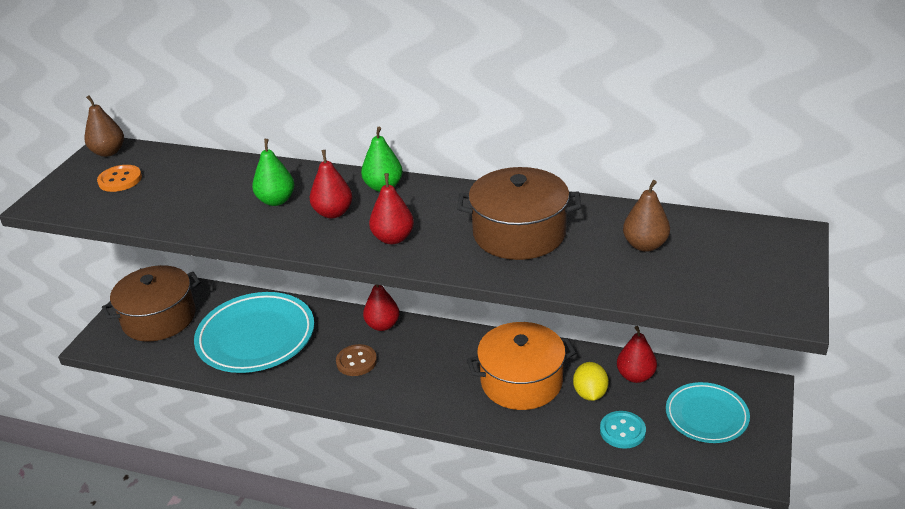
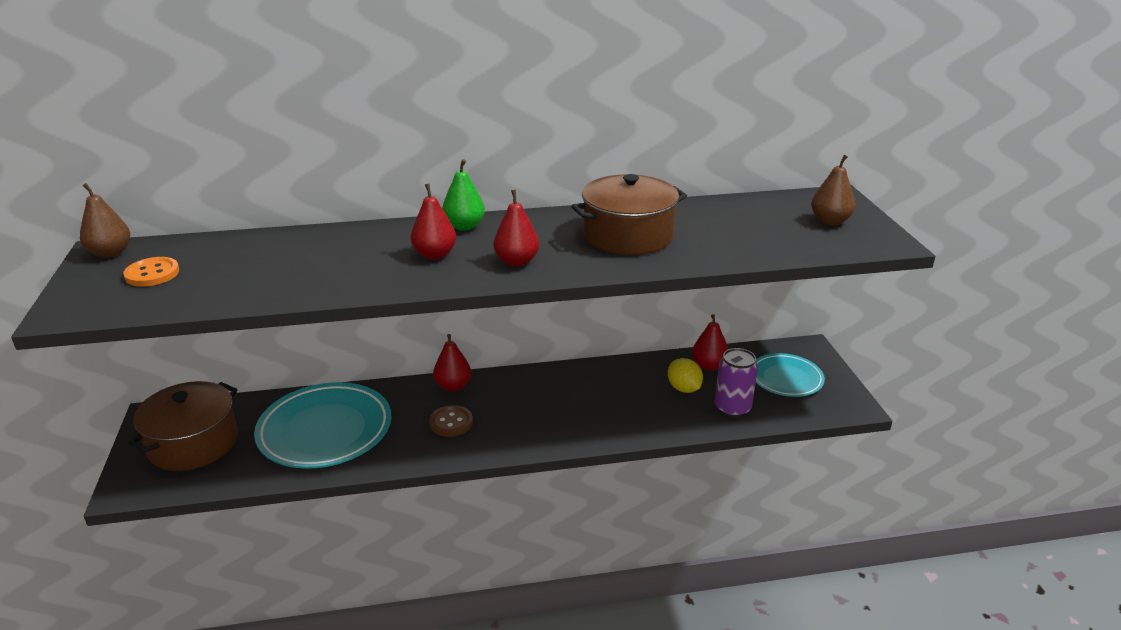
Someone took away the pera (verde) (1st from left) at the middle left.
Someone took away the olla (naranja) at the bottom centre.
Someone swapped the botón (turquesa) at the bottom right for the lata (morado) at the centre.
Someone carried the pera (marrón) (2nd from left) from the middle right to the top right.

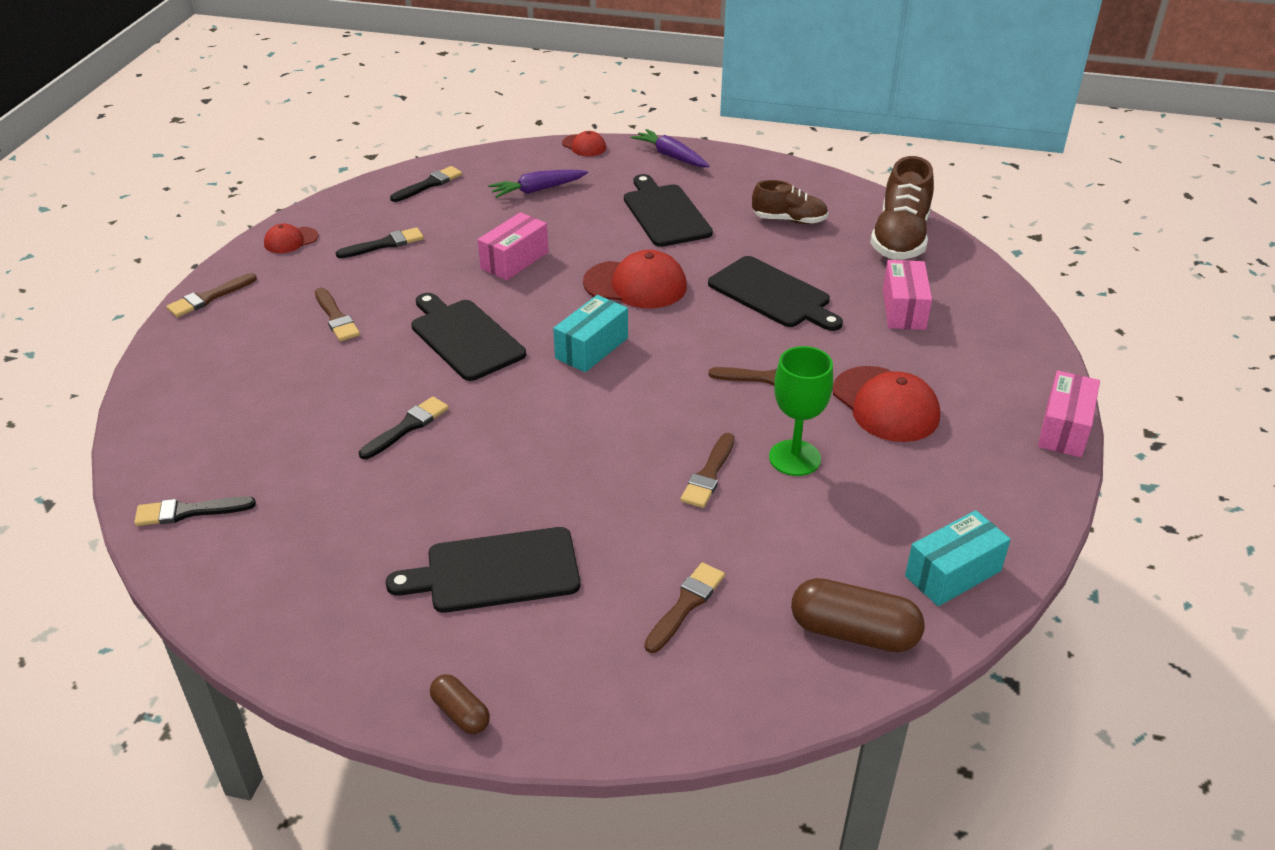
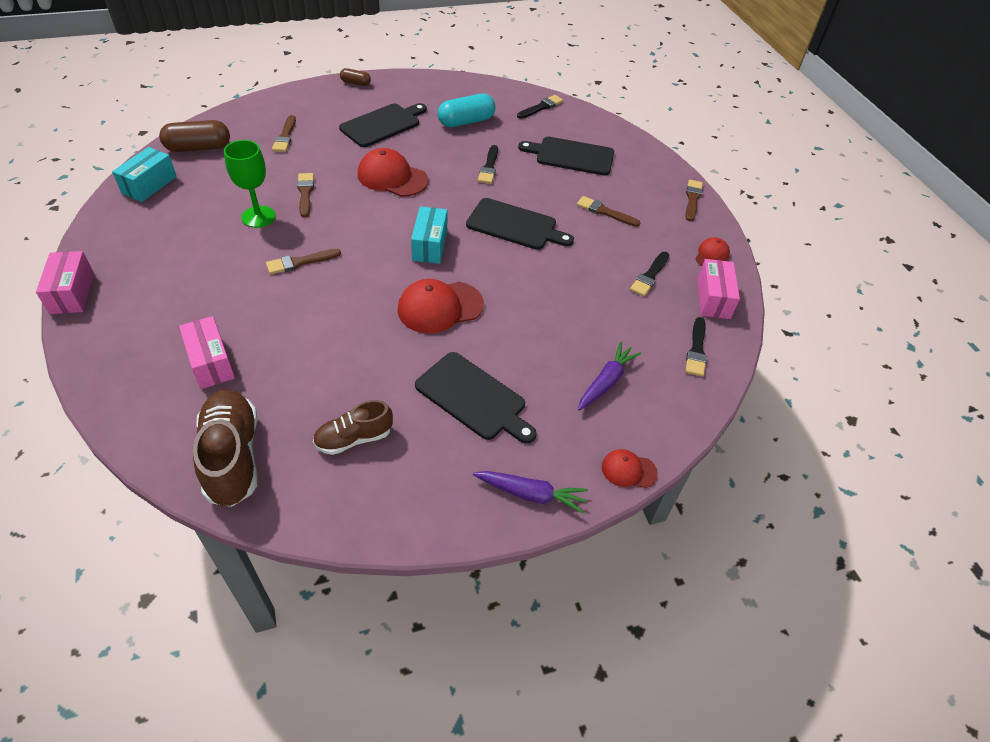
Someone carried the caja (rosa) (1st from left in the first image) from the top centre to the middle right.
Someone carried the tabla de cortar (negro) (4th from left) from the centre to the top centre.
Someone carried the gorra (rojo) (4th from left in the first image) from the middle right to the top centre.
Someone put down the cápsula (turquesa) at the top centre.

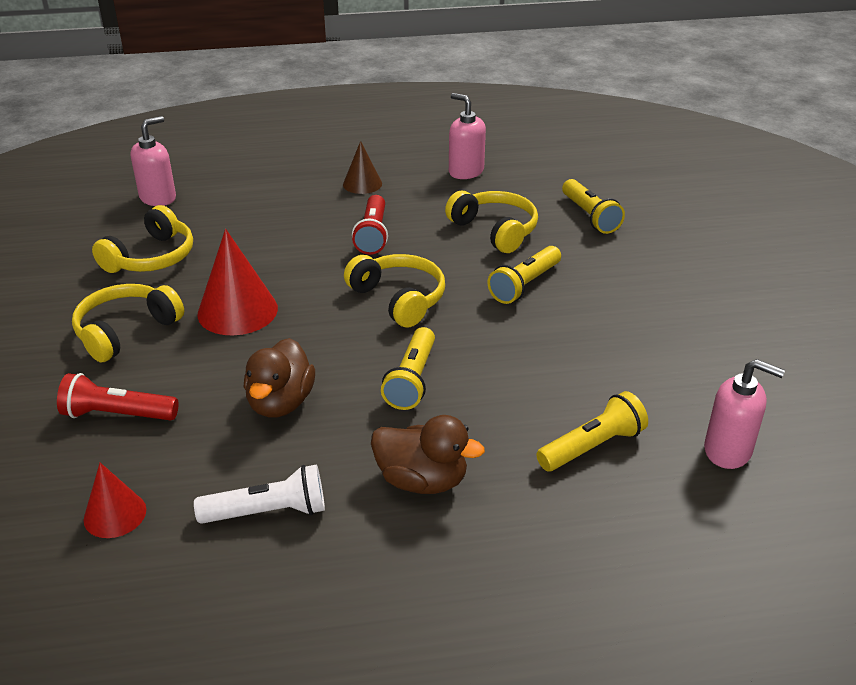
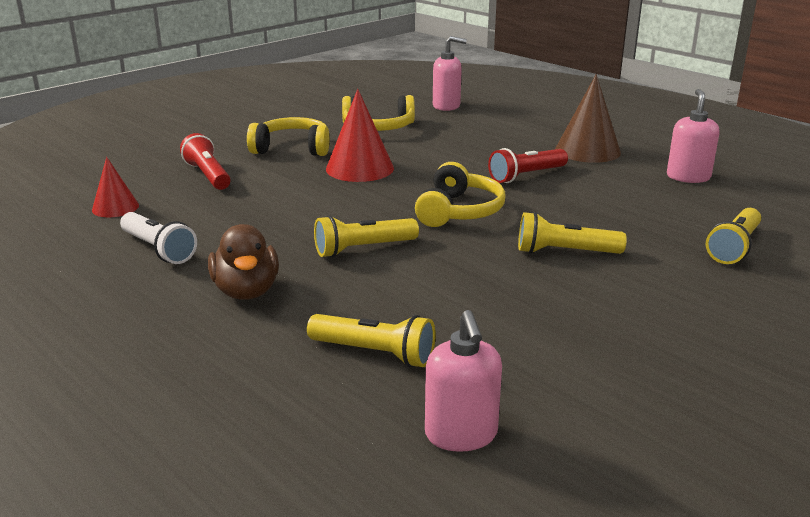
Someone took away the pato (marrón) (1st from left) at the middle left.
Someone scaled the cono (marrón) at the top centre by 1.67.
Someone took away the auriculares (amarillo) (4th from left) at the top centre.

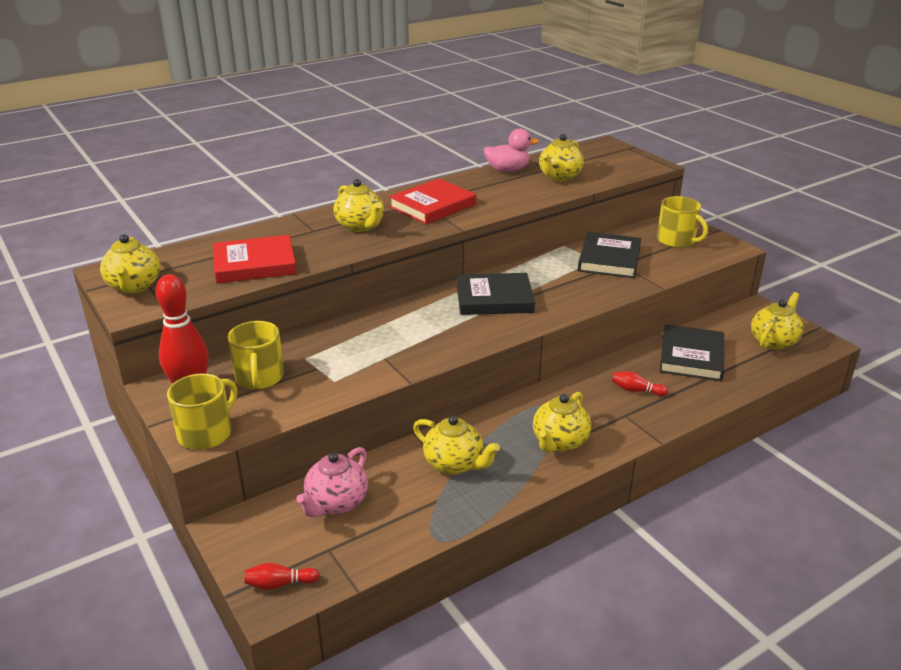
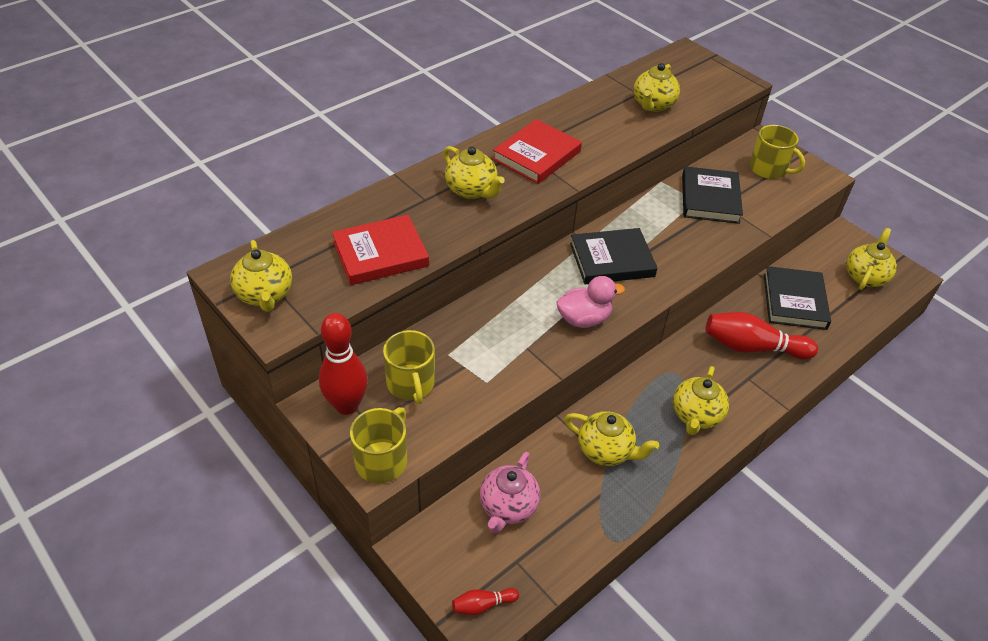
Someone carried the pato (rosa) from the top centre to the centre.
Someone scaled the bolo (rojo) (3rd from left) at the middle right by 2.09.

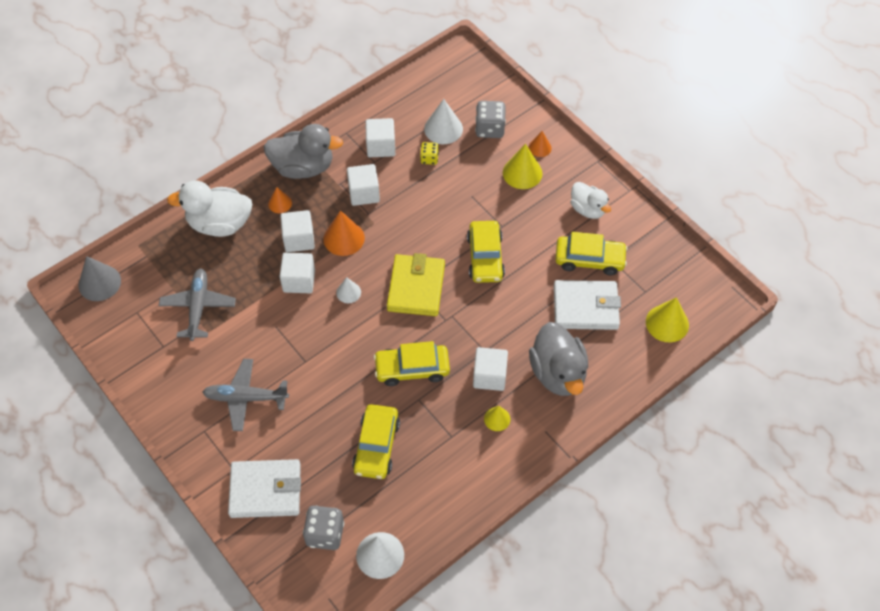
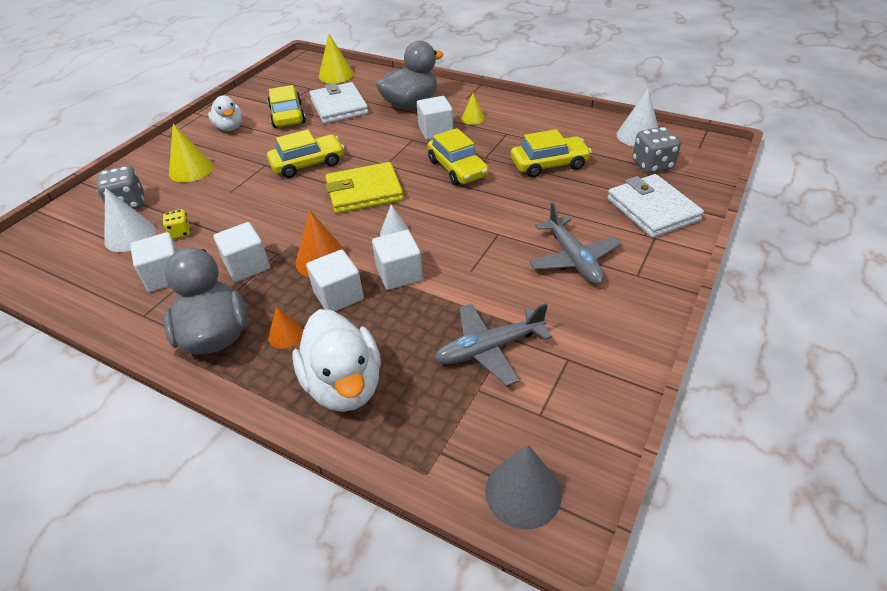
Someone took away the cono (naranja) (3rd from left) at the top centre.
Someone rotated the pato (blanco) (2nd from left in the first image) at the top right by 120 degrees clockwise.

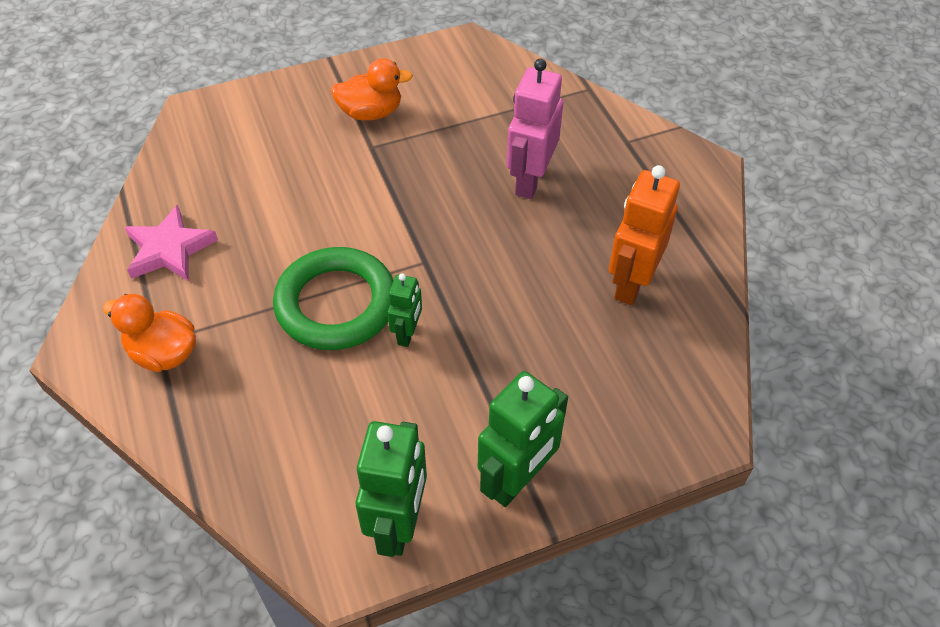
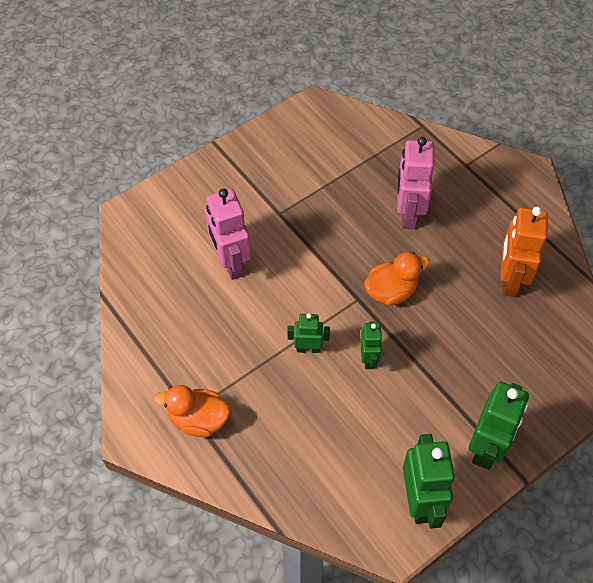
Someone took away the estrella (rosa) at the middle left.
Someone swapped the anillo (verde) at the centre for the robot (verde) (1st from left) at the centre.
Someone carried the pato (naranja) (2nd from left) from the top centre to the middle right.
Someone put down the robot (rosa) (1st from left) at the centre.

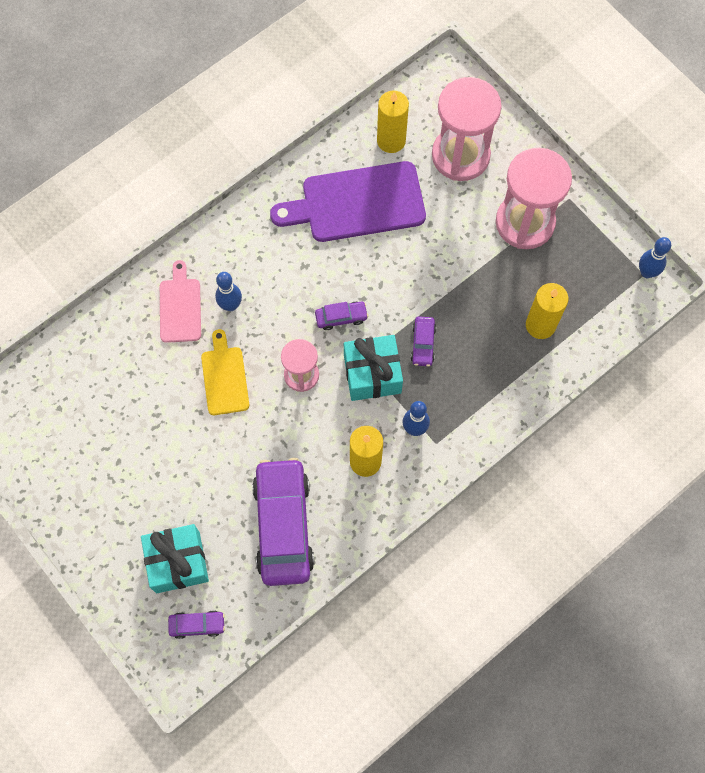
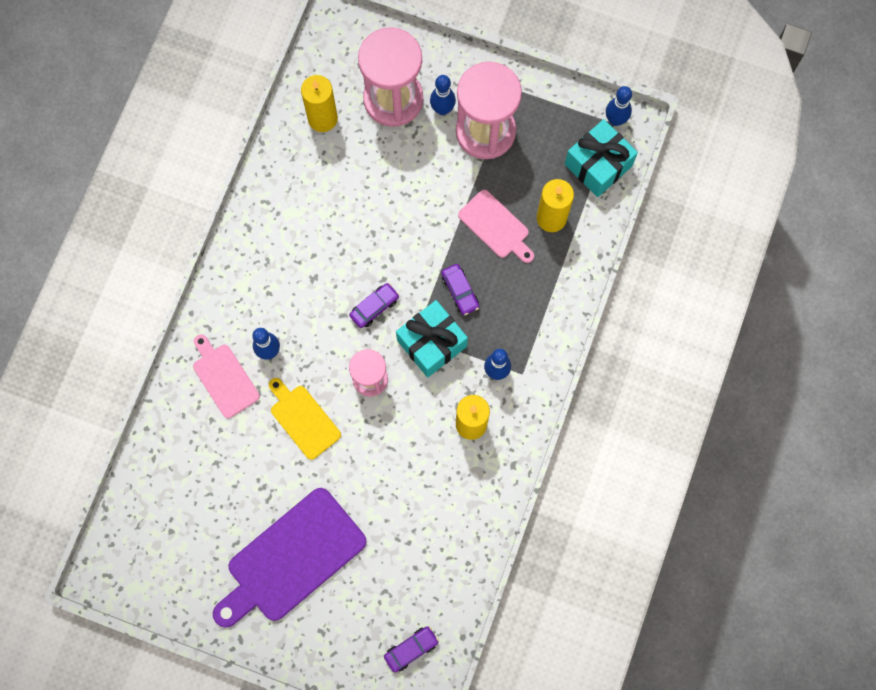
Someone carried the regalo (turquesa) (1st from left in the first image) from the bottom left to the top right.
Someone took away the coche (morado) (2nd from left) at the bottom centre.
Someone carried the tabla de cortar (morado) from the top centre to the bottom left.
Someone put down the bolo (azul) (2nd from left) at the top centre.
Someone put down the tabla de cortar (rosa) (2nd from left) at the top centre.

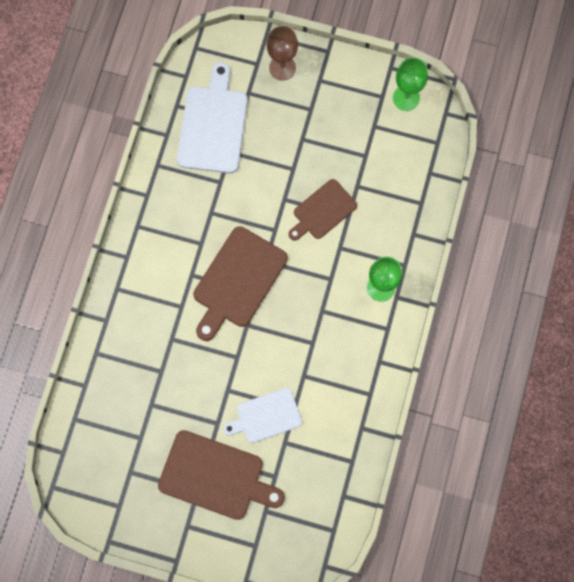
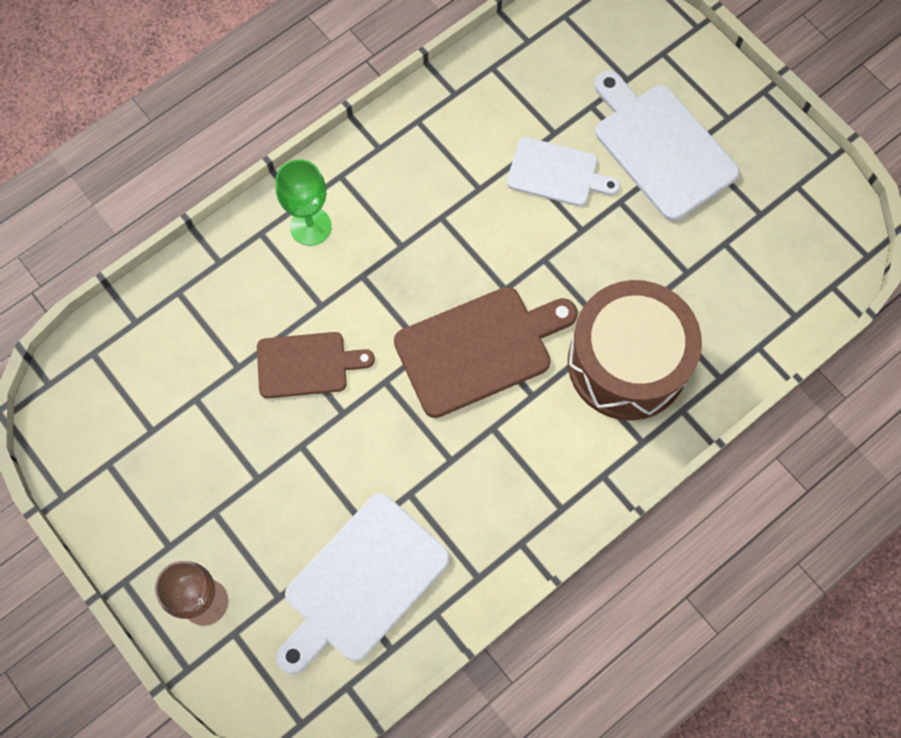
Someone repainted the tabla de cortar (marrón) (1st from left) at the bottom centre, which became the tabla de cortar (blanco) (3rd from left) at the top right.
Someone took away the copa (verde) (2nd from left) at the top right.
Someone put down the tambor (marrón) at the middle right.

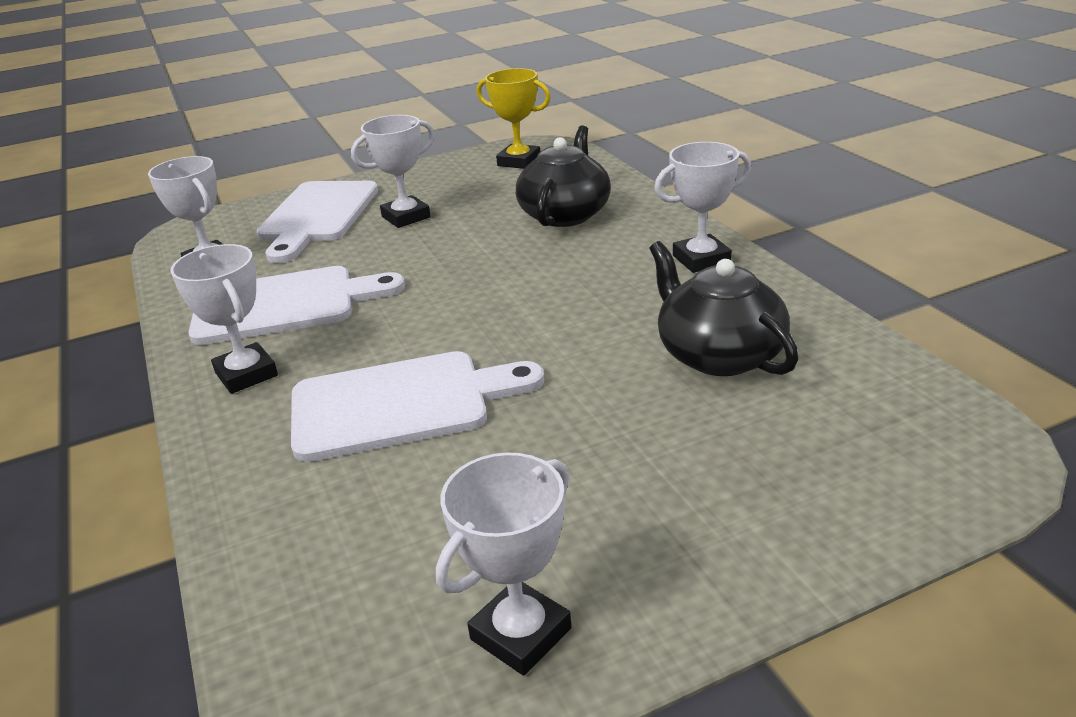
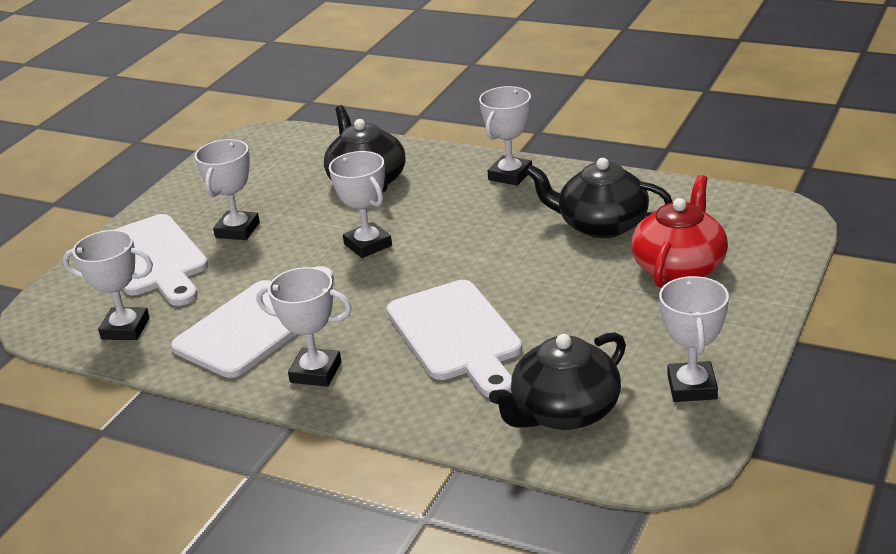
Someone rotated the tabla de cortar (blanco) (3rd from left) at the centre by 120 degrees clockwise.
Someone took away the trofeo (amarillo) at the top centre.
Someone put down the trofeo (blanco) (4th from left) at the centre.
Someone put down the tetera (negro) (2nd from left) at the bottom centre.
Someone put down the tetera (rojo) at the middle right.

